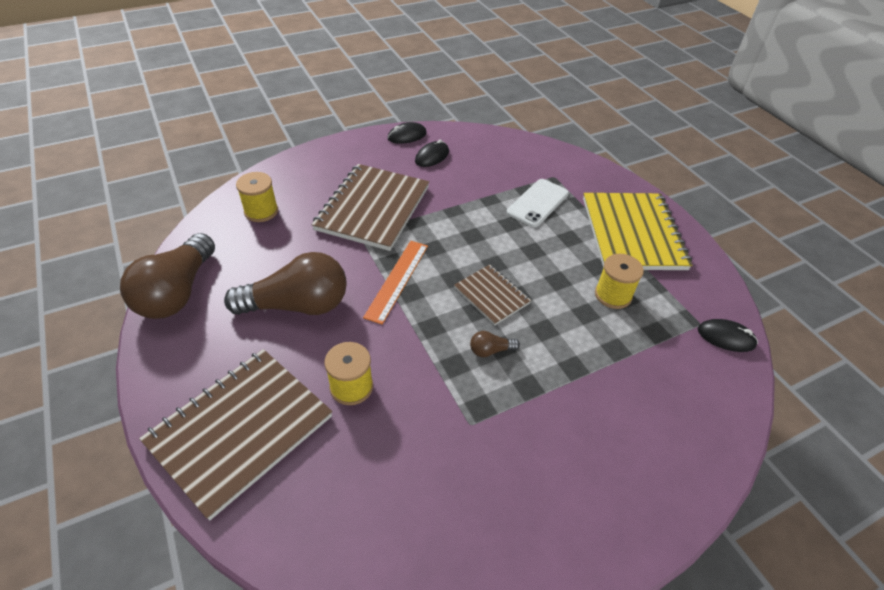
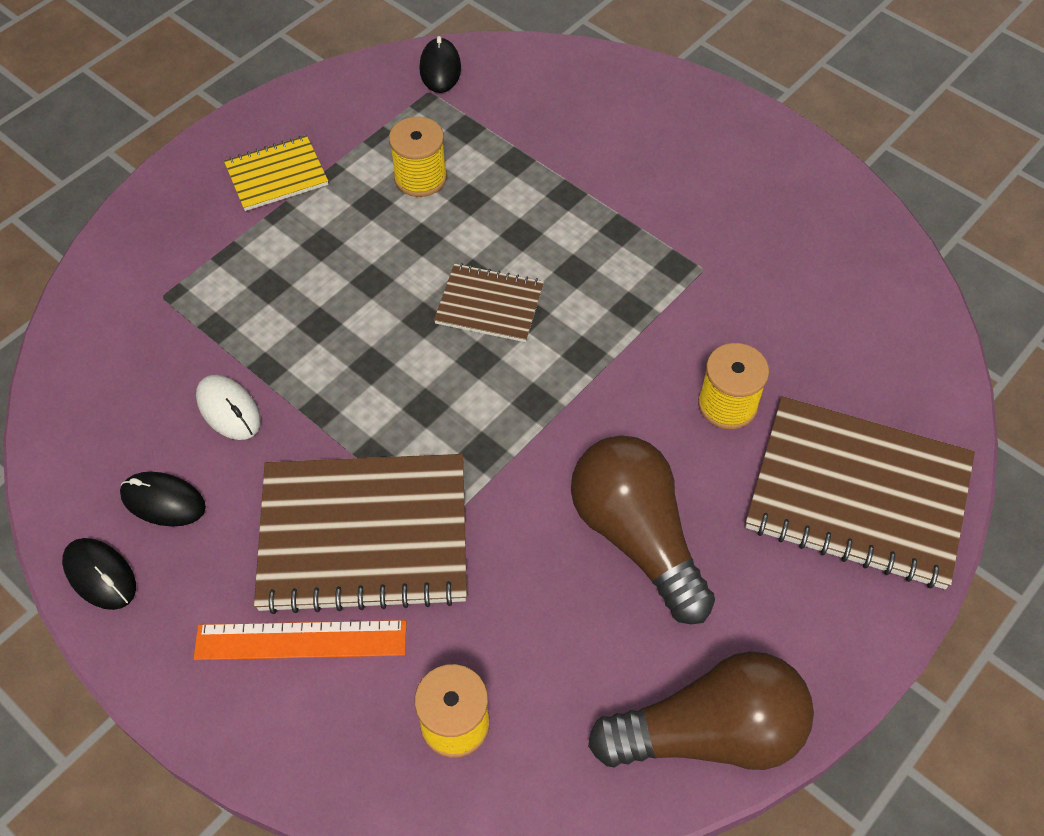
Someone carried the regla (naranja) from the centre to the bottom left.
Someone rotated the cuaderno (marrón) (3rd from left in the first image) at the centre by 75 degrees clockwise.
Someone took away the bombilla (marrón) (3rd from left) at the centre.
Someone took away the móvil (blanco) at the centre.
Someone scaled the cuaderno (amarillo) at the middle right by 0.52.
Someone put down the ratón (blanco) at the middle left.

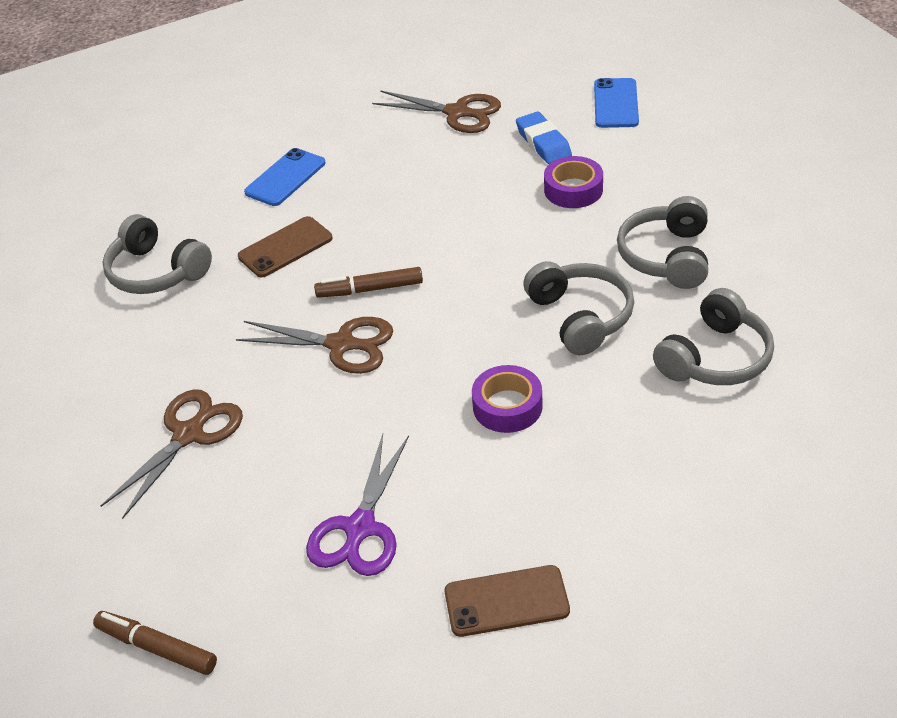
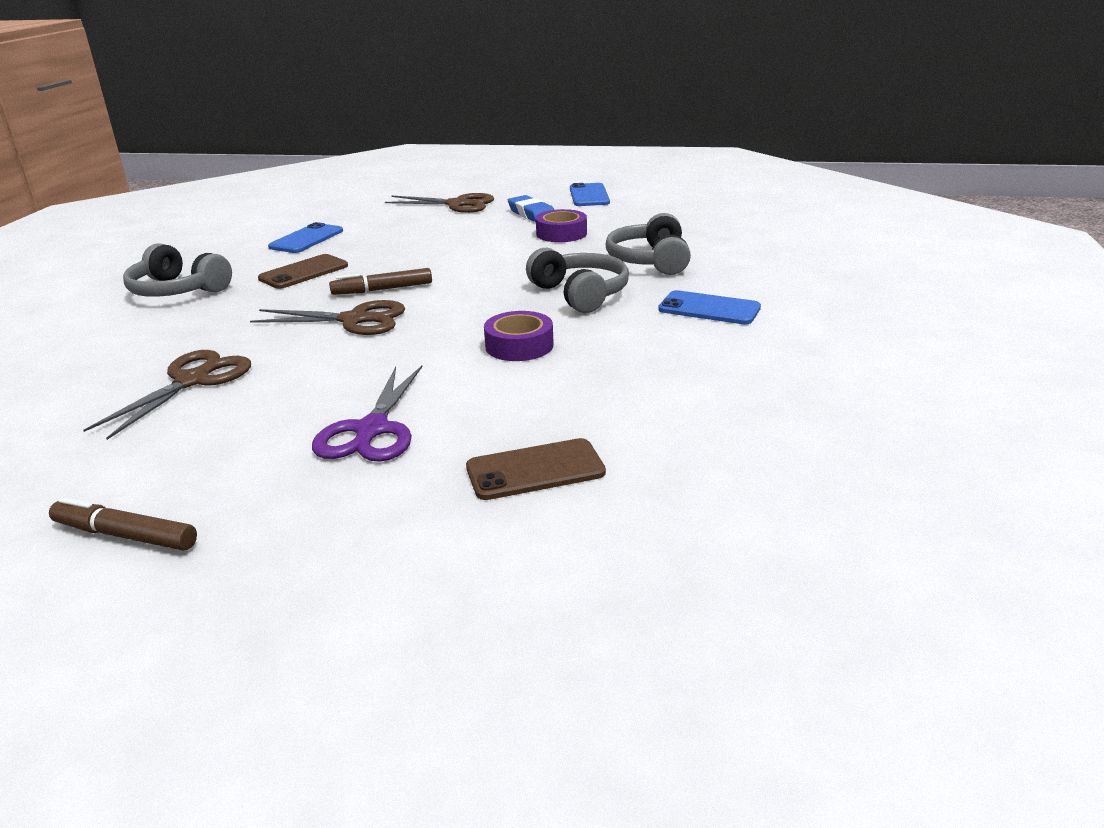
Someone swapped the auriculares (gris) (4th from left) at the middle right for the móvil (azul) (3rd from left) at the centre.

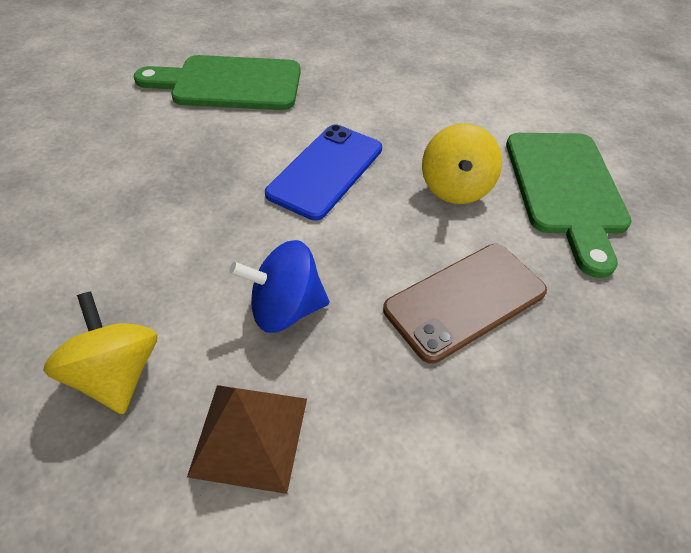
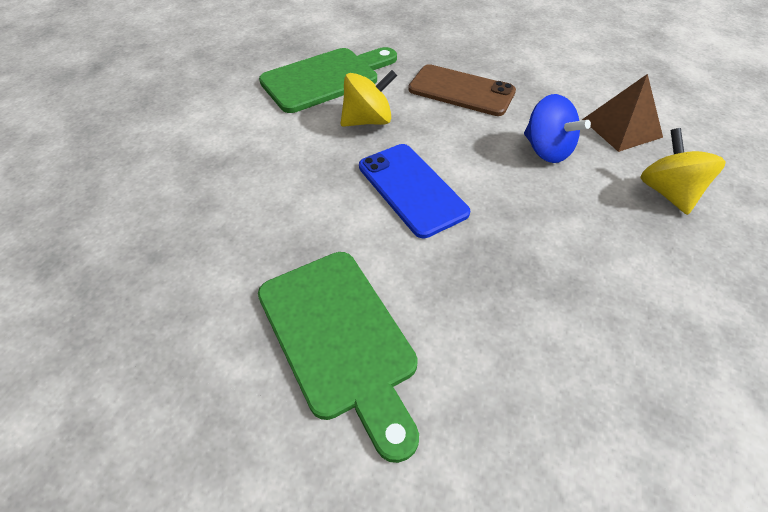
Someone rotated the peonza (amarillo) (1st from left in the first image) at the middle left by 135 degrees clockwise.
Someone rotated the móvil (azul) at the top centre by 60 degrees clockwise.

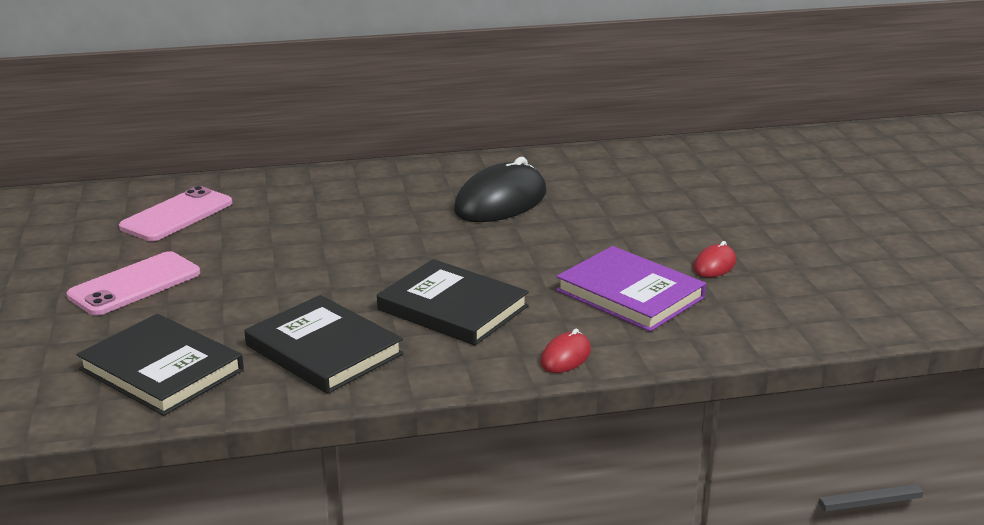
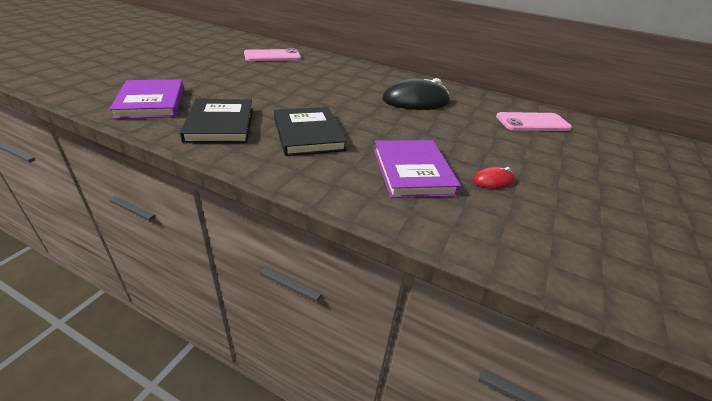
Someone carried the móvil (rosa) (1st from left in the first image) from the middle left to the top right.
Someone repainted the libro (negro) (1st from left) at the bottom left, which became the libro (morado) (1st from left) at the top left.
Someone took away the ratón (rojo) (1st from left) at the bottom centre.

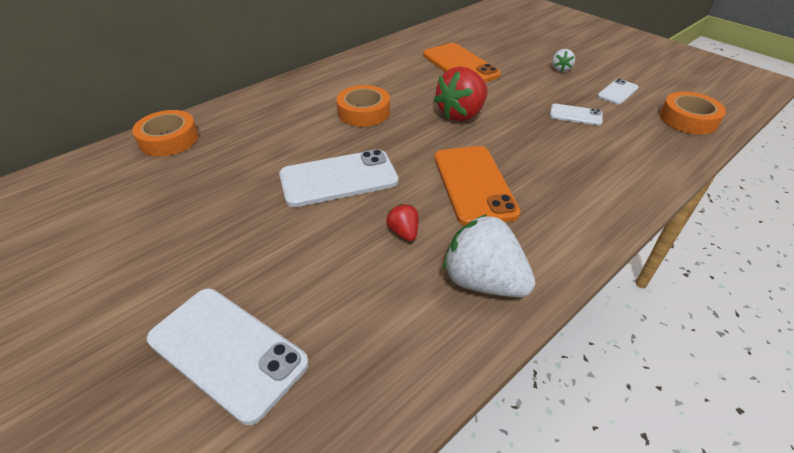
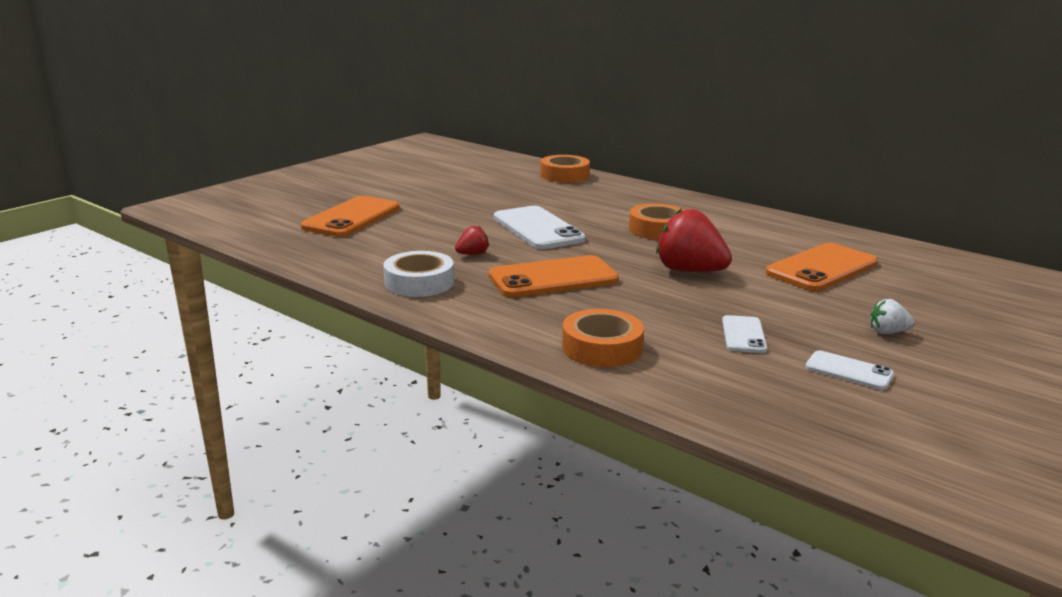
Someone repainted the móvil (blanco) (1st from left) at the bottom left, which became the móvil (naranja) (1st from left) at the middle left.
Someone swapped the fresa (blanco) (1st from left) at the centre for the cinta adhesiva (blanco) at the centre.
Someone carried the cinta adhesiva (naranja) (3rd from left in the first image) from the top right to the centre.

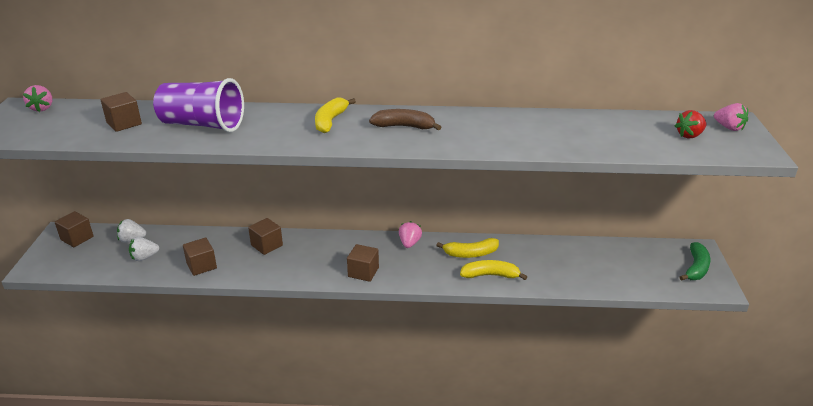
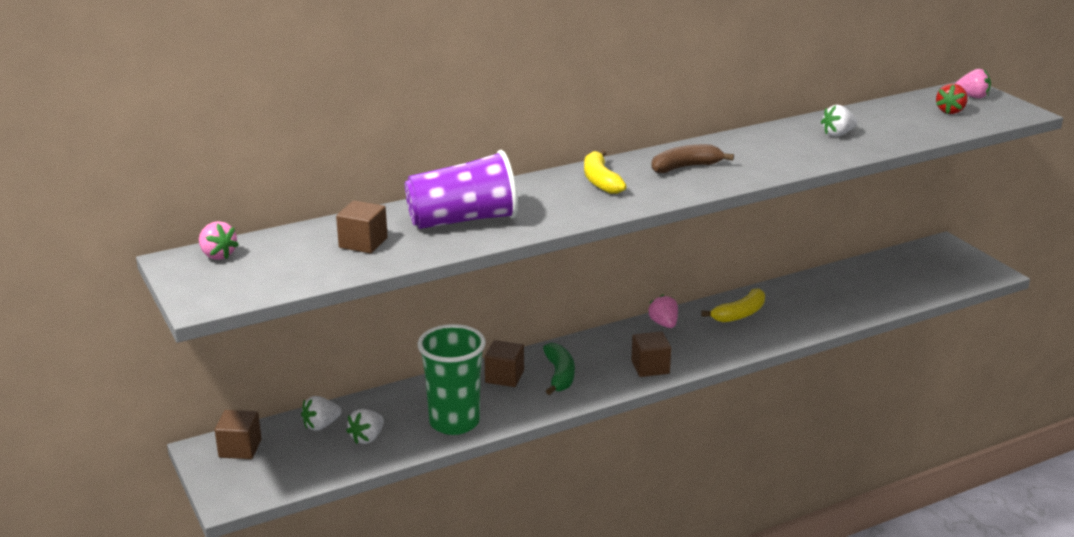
Someone swapped the cubo (marrón) (3rd from left) at the middle left for the vaso (verde) at the bottom centre.
Someone took away the plátano (amarillo) (3rd from left) at the centre.
Someone carried the plátano (verde) from the middle right to the bottom centre.
Someone put down the fresa (blanco) (3rd from left) at the top right.

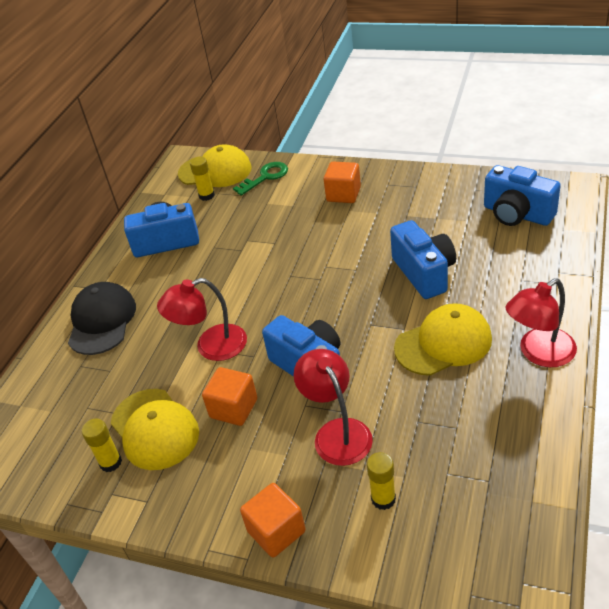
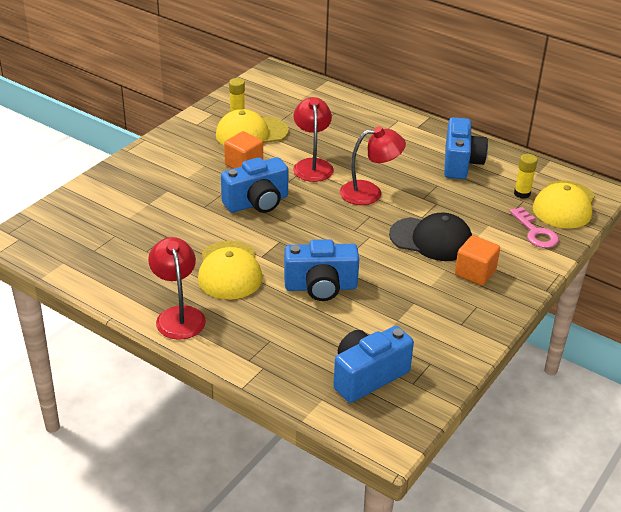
Someone carried the gorra (negro) from the middle left to the middle right.
Someone repainted the llave (verde) at the top centre, which became the llave (rosa) at the middle right.
Someone took away the cubo (naranja) (2nd from left) at the bottom centre.
Someone carried the lámpara (rojo) (2nd from left in the first image) from the bottom centre to the top centre.
Someone took away the barra de pegamento (amarillo) (3rd from left) at the bottom centre.

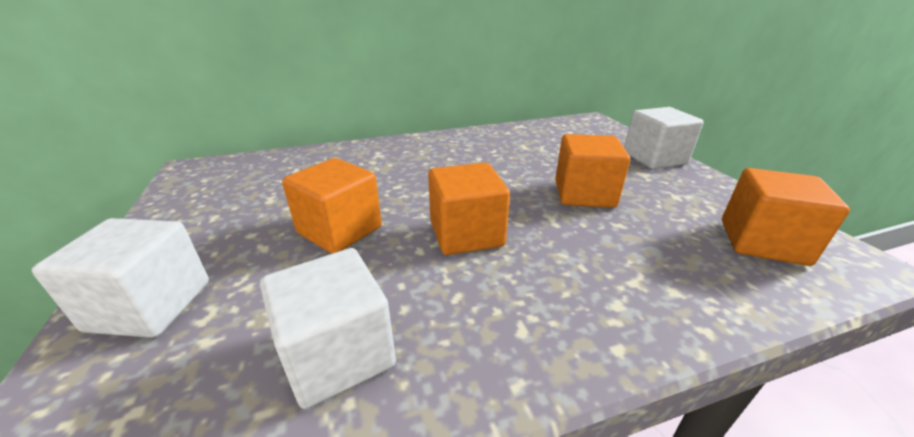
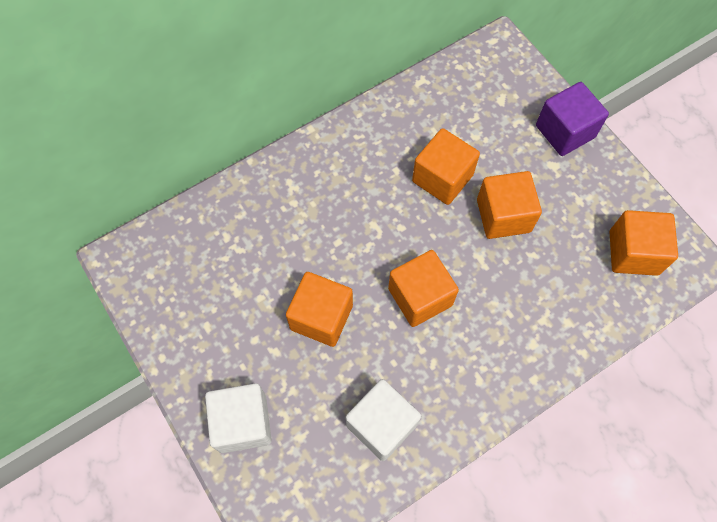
Someone repainted the cubo (blanco) (3rd from left) at the top right, which became the cubo (morado) at the top right.
Someone put down the cubo (naranja) (3rd from left) at the top centre.

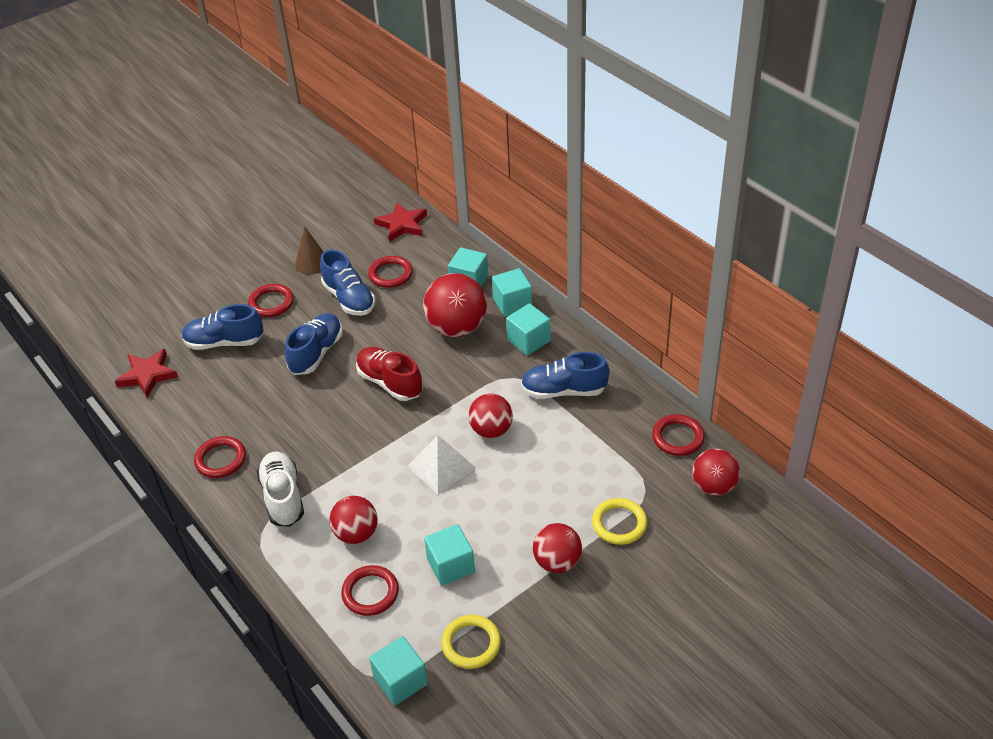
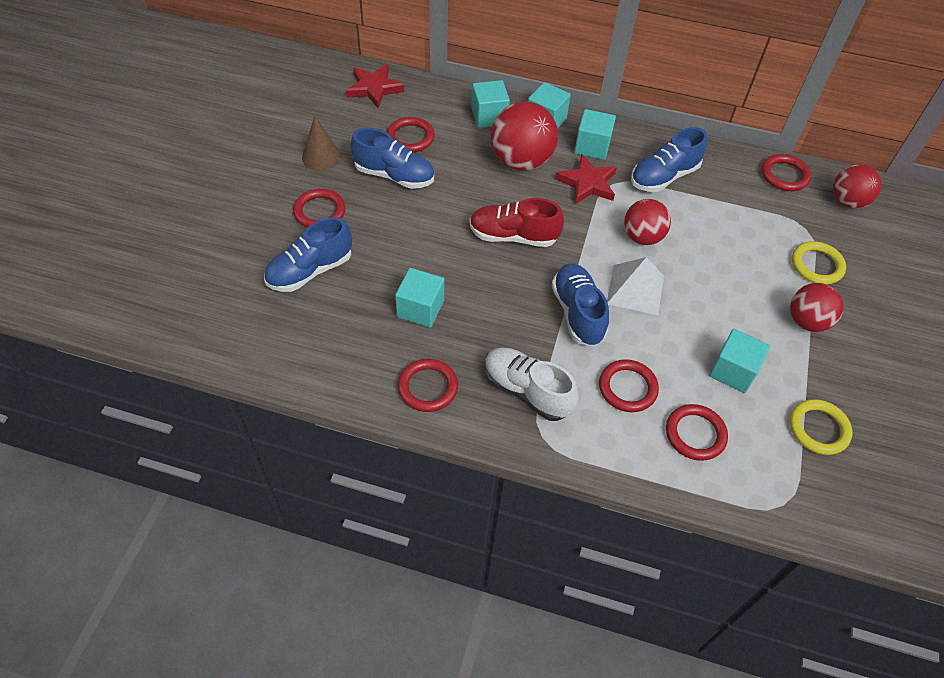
Someone carried the estrella (rojo) (1st from left in the first image) from the middle left to the top centre.
Someone carried the zapato (azul) (2nd from left in the first image) from the middle left to the centre.
Someone swapped the pelota (rojo) (1st from left) at the bottom centre for the anillo (rojo) (4th from left) at the centre.
Someone carried the cubo (turquesa) (1st from left) from the bottom centre to the centre.

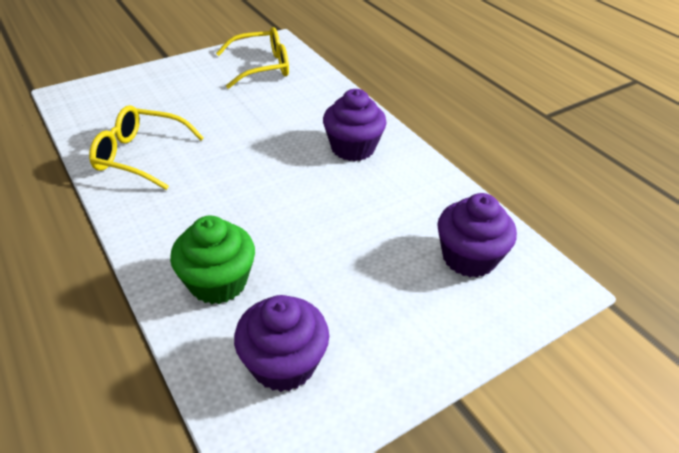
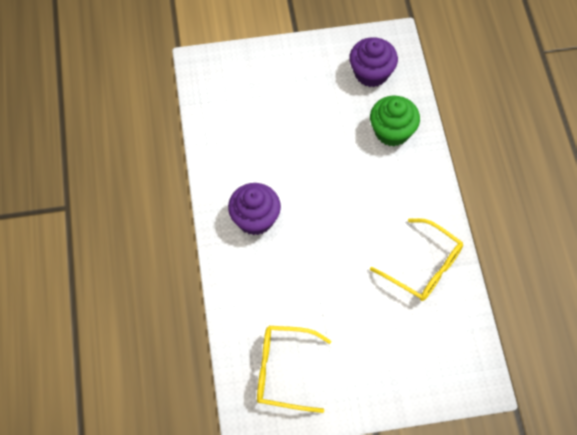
Someone took away the magdalena (morado) (3rd from left) at the middle right.

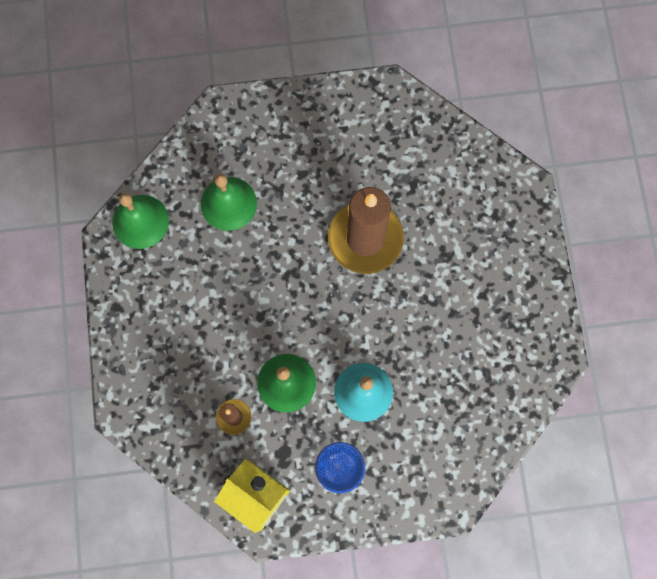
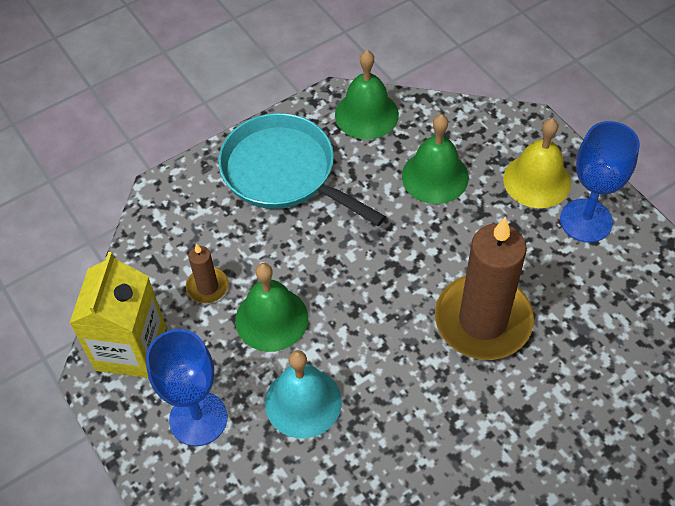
Someone put down the sartén (turquesa) at the centre.
Someone put down the campana (amarillo) at the top right.
Someone put down the copa (azul) (2nd from left) at the middle right.

